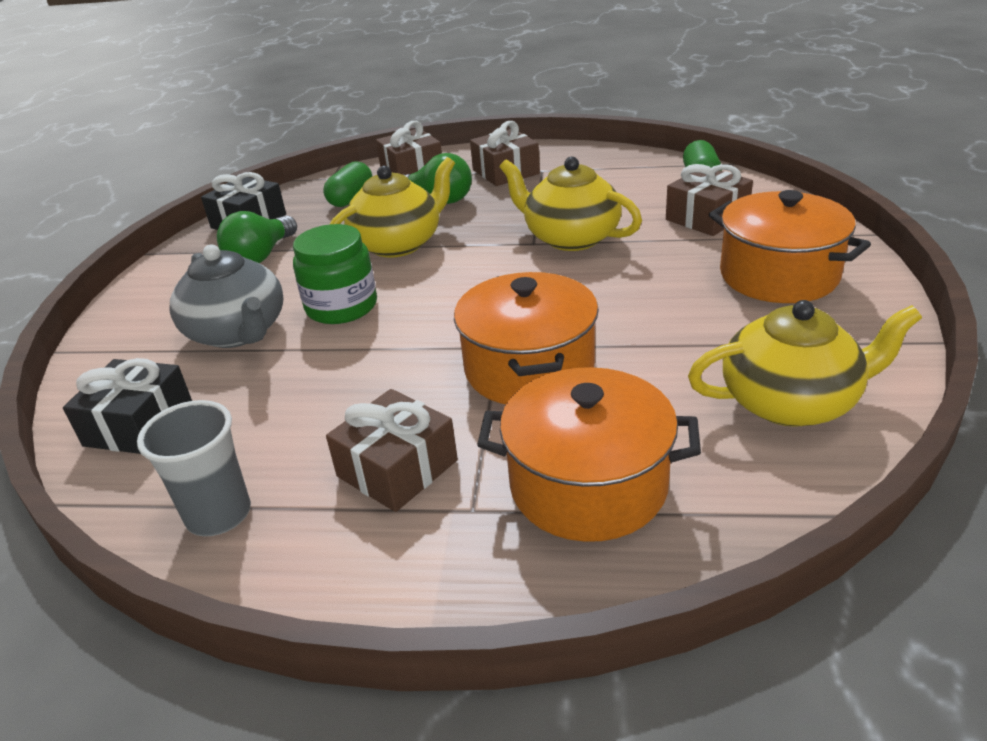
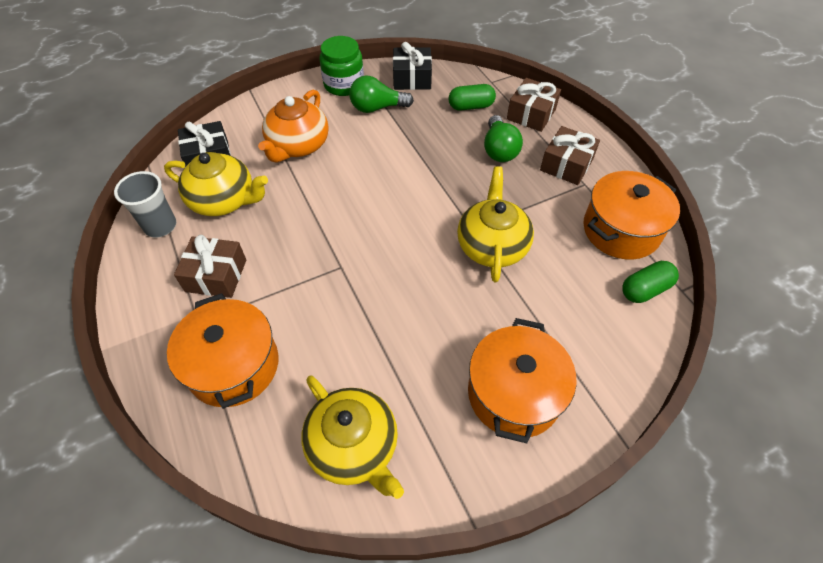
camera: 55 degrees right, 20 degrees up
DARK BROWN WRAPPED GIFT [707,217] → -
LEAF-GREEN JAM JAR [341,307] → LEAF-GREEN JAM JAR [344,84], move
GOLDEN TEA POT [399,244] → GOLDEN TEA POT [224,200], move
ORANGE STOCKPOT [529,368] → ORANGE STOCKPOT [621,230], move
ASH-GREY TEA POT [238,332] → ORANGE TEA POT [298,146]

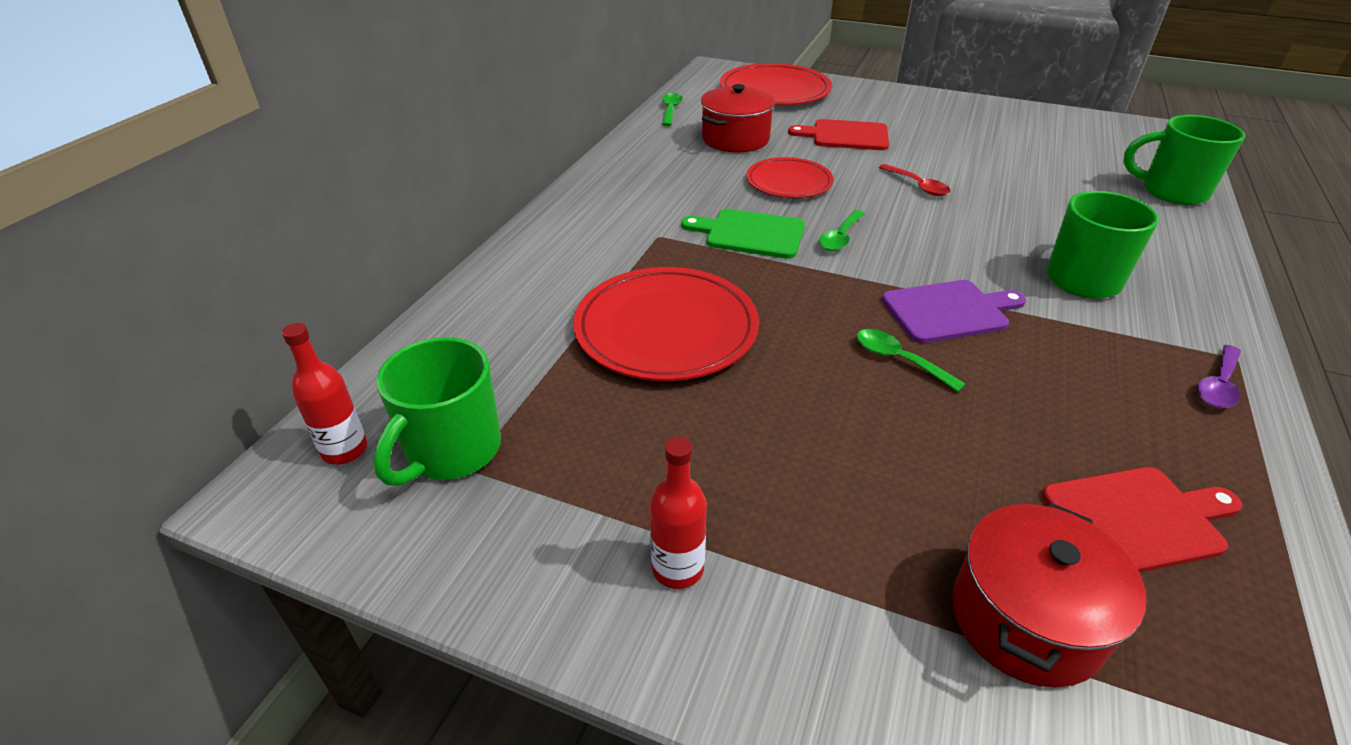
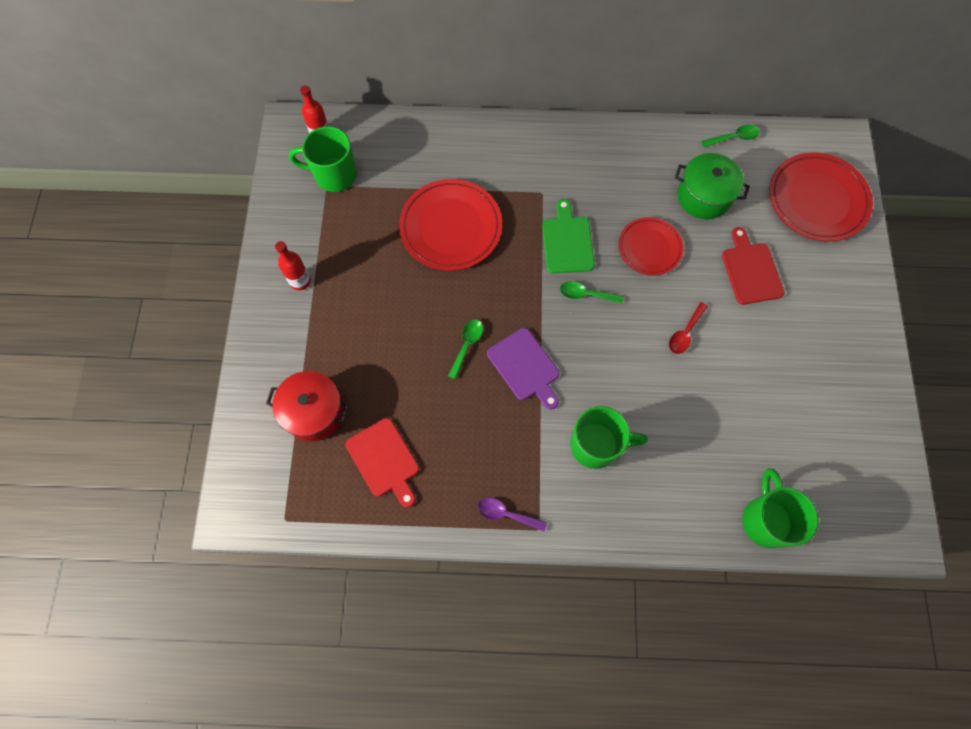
camera: 70 degrees right, 30 degrees up
SCARLET STOCKPOT [735,139] → LEAF-GREEN STOCKPOT [704,196]

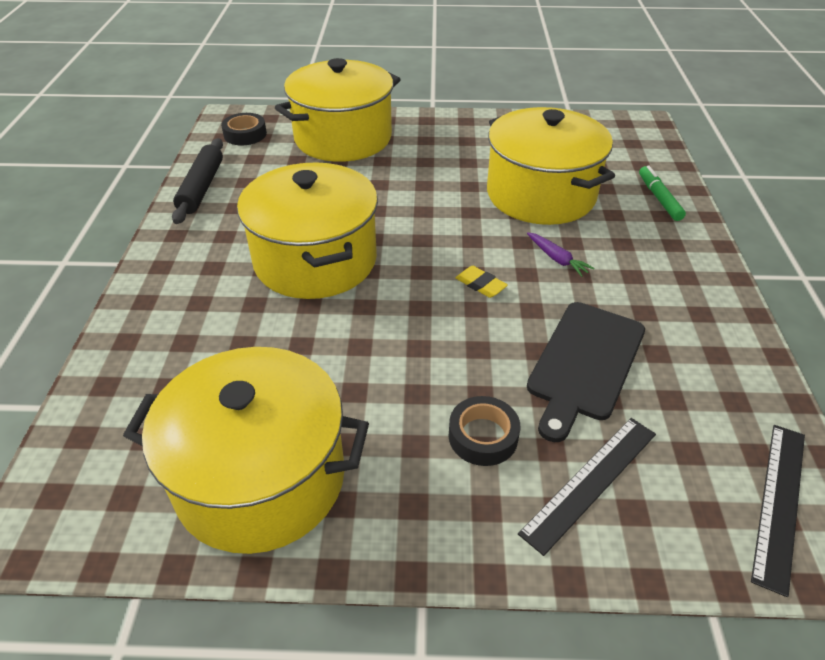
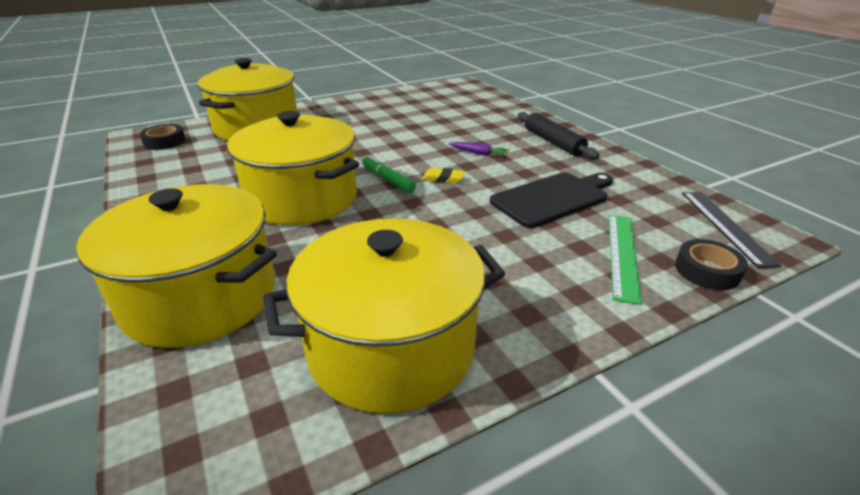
camera: 30 degrees left, 10 degrees down
BLACK ROLLING PIN [201,187] → BLACK ROLLING PIN [553,142], move
BLACK STICKY TAPE [483,436] → BLACK STICKY TAPE [707,271], move
GOLDEN STOCKPOT [541,195] → GOLDEN STOCKPOT [201,297], move
LEAF-GREEN FELT PEN [659,198] → LEAF-GREEN FELT PEN [388,180], move
BLACK MEASURING STICK [590,481] → LEAF-GREEN MEASURING STICK [623,254]
BLACK CUTTING BOARD [585,364] → BLACK CUTTING BOARD [552,198], 120 degrees counterclockwise

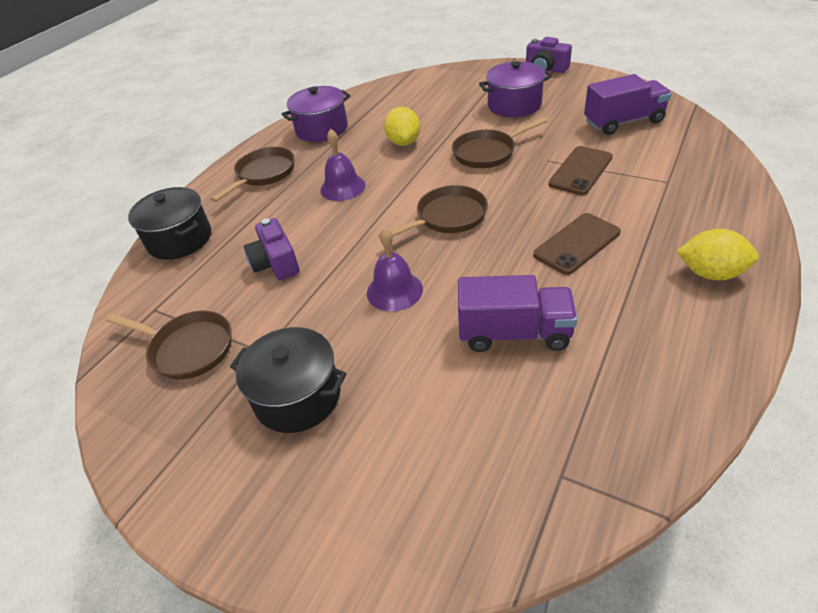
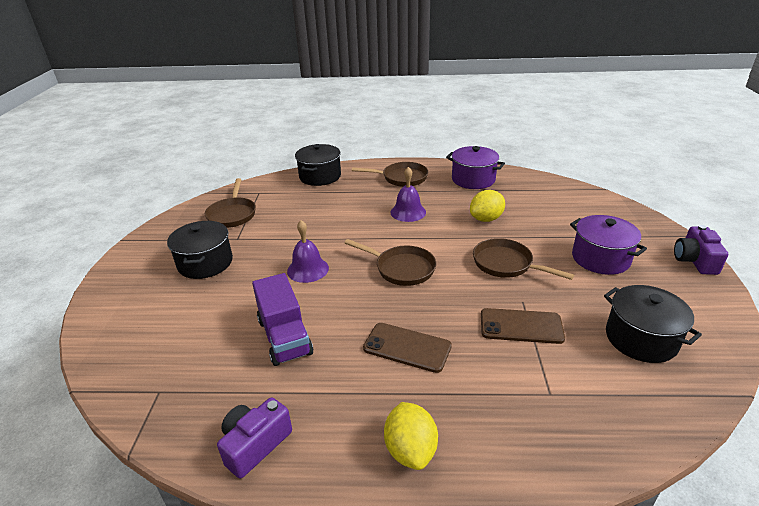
camera: 60 degrees right, 10 degrees down
PURPLE CAMERA [276,263] → PURPLE CAMERA [255,444], move
PURPLE TRUCK [623,122] → BLACK STOCKPOT [641,339]

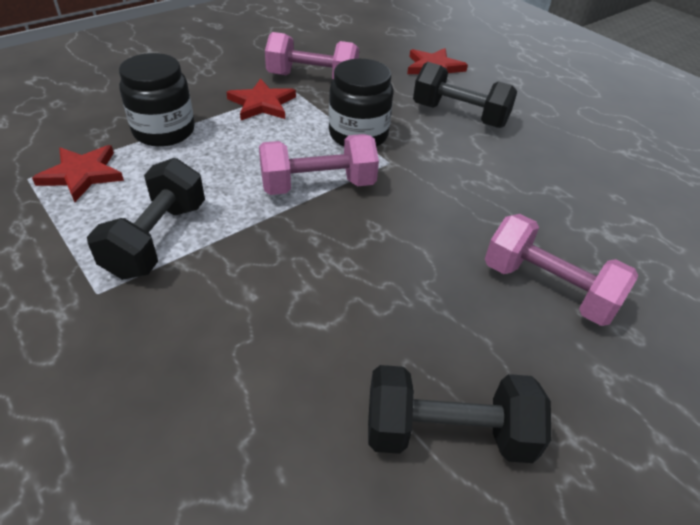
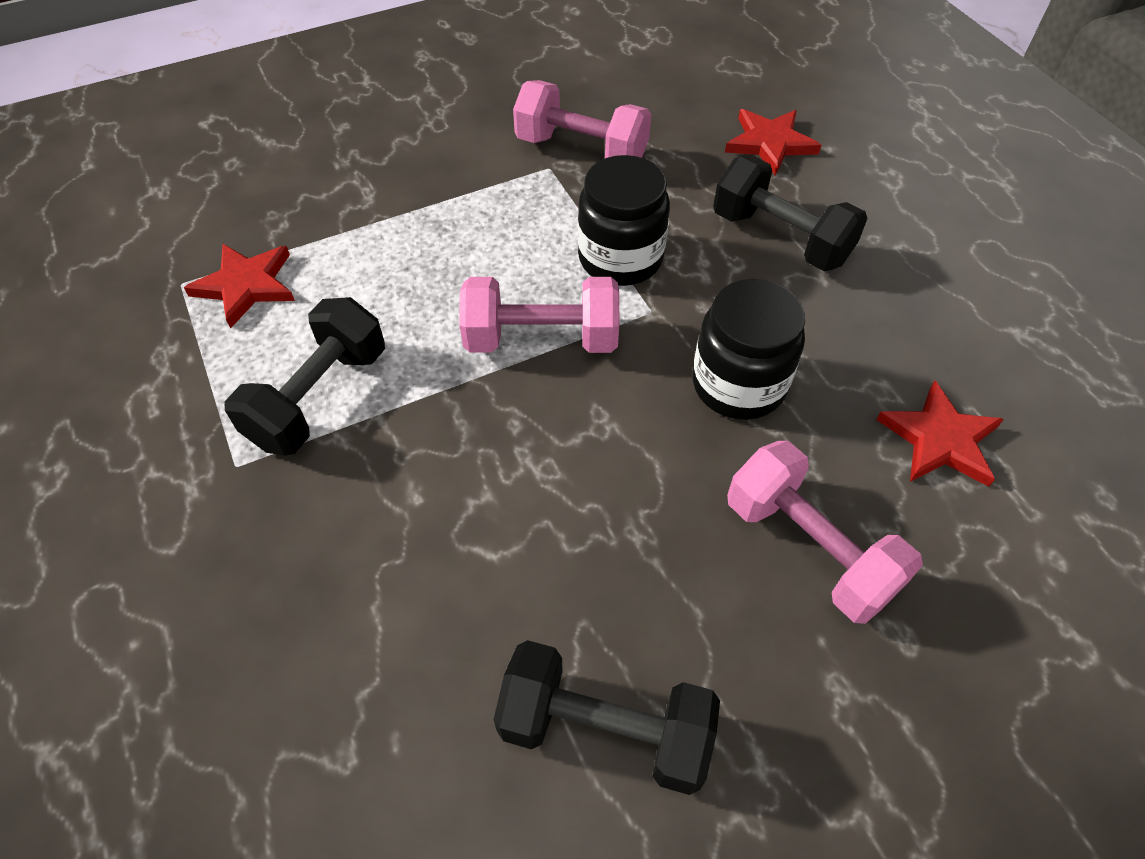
camera: 15 degrees right, 10 degrees up
BLACK JAM JAR [164,131] → BLACK JAM JAR [738,384], move
SCARLET STAR [262,103] → SCARLET STAR [940,439], move

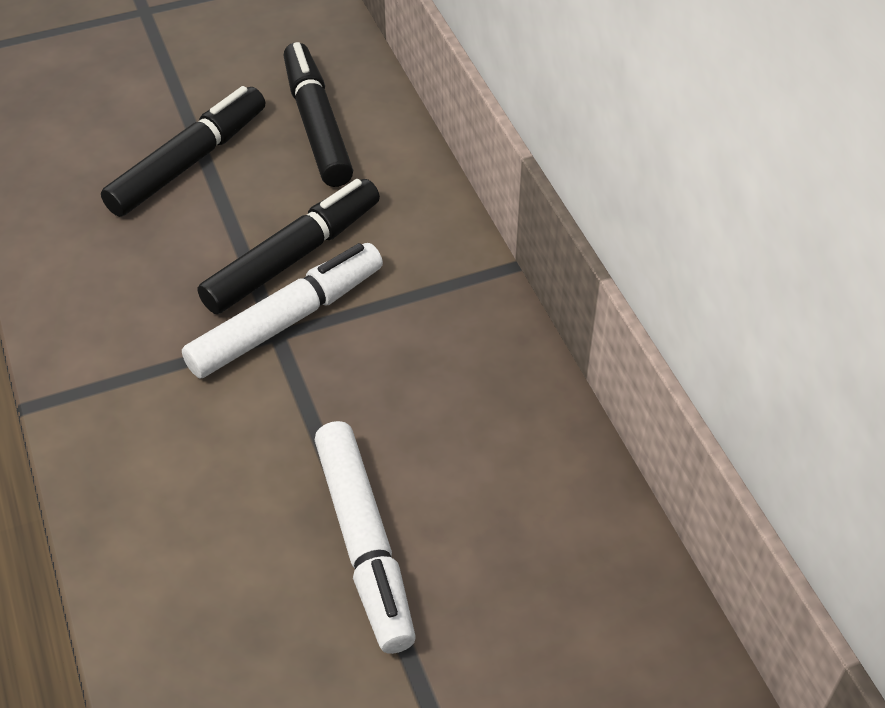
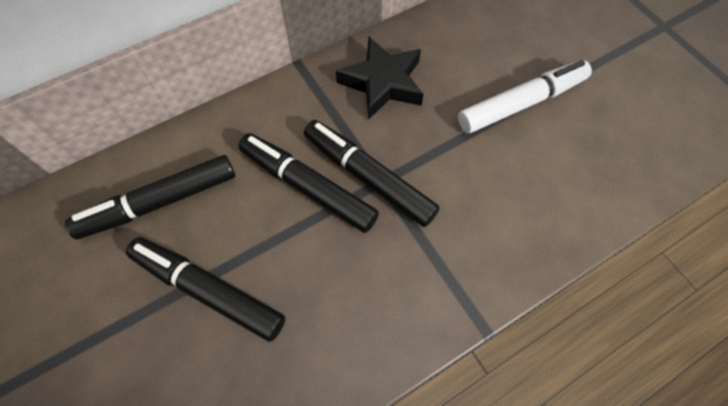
camera: 100 degrees left, 15 degrees up
- → BLACK STAR [383,83]
WHITE FELT PEN [287,321] → BLACK FELT PEN [368,177]

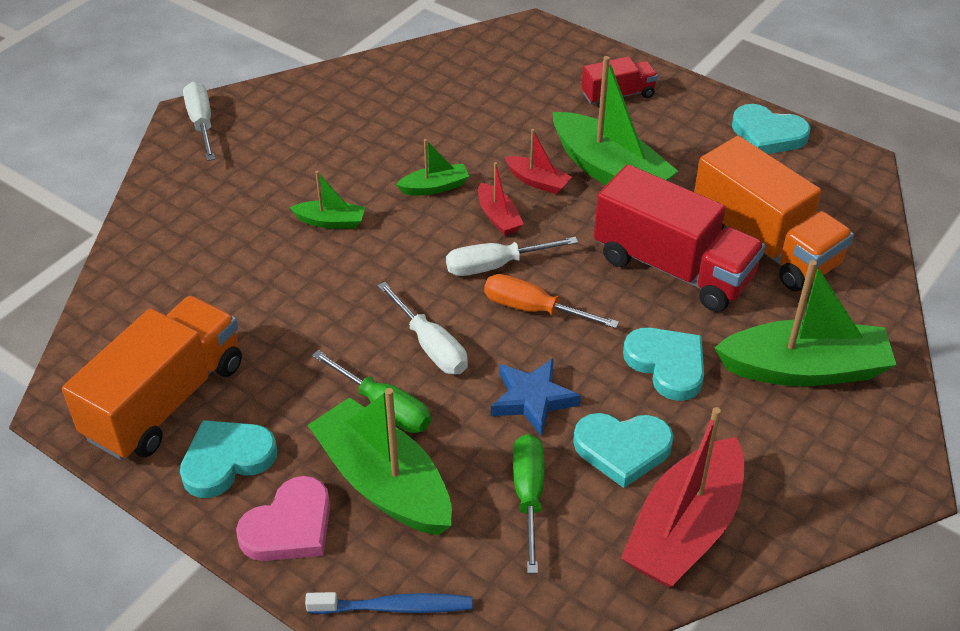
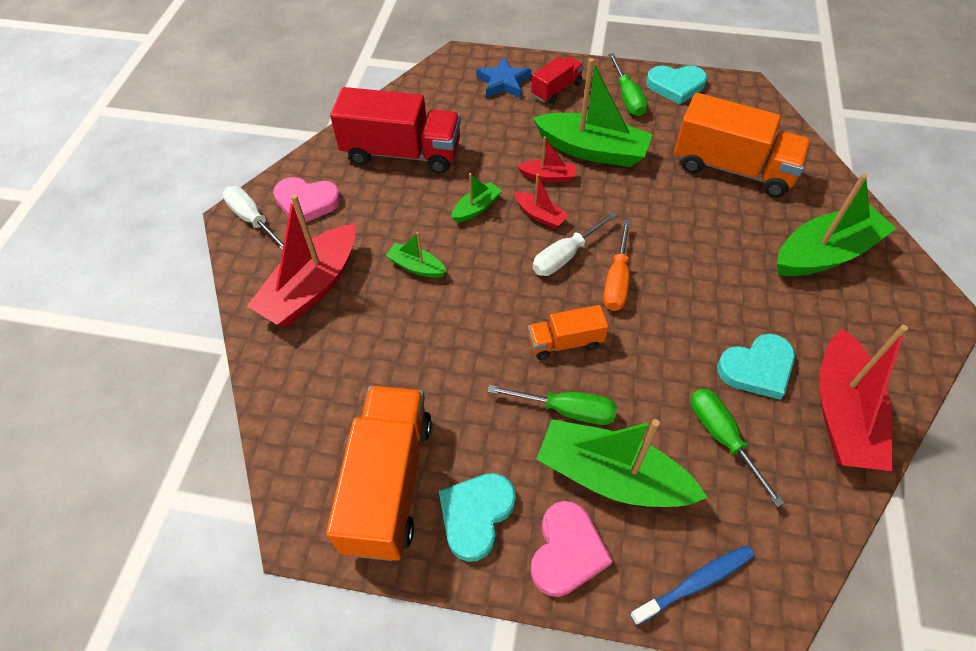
camera: 25 degrees left, 10 degrees up
TURQUOISE HEART [667,365] → -
- → SCARLET TOY BOAT [312,287]
- → ROSE-PINK HEART [306,202]
- → LEAF-GREEN HAND SCREWDRIVER [627,98]
COBALT STAR [532,399] → COBALT STAR [503,82], move
SCARLET TRUCK [673,268] → SCARLET TRUCK [402,153], move
WHITE HAND SCREWDRIVER [431,346] → ORANGE TRUCK [565,342]
LEAF-GREEN TOY BOAT [331,221] → LEAF-GREEN TOY BOAT [416,267], 135 degrees counterclockwise
ORANGE HAND SCREWDRIVER [533,309] → ORANGE HAND SCREWDRIVER [617,281], 75 degrees counterclockwise

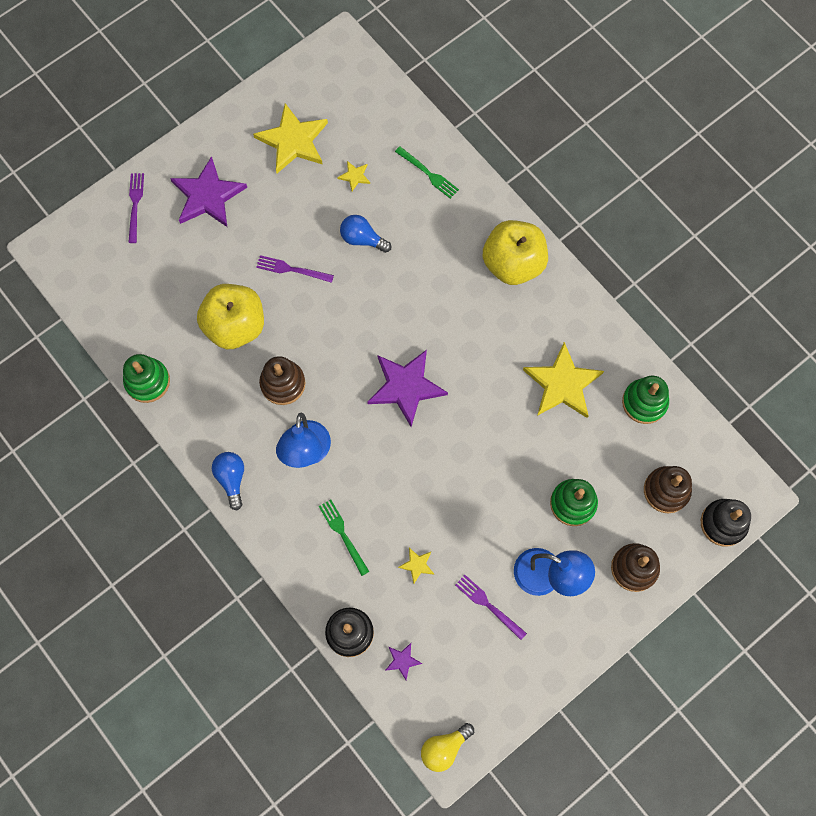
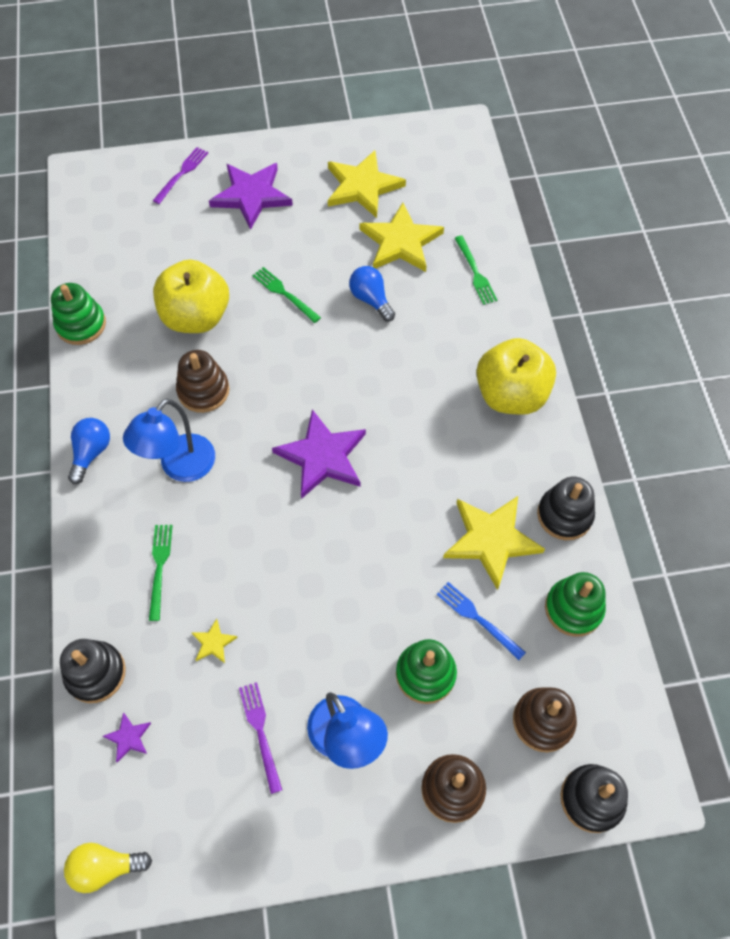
camera: 30 degrees right, 10 degrees down
- → COBALT TABLE FORK [477,618]
- → BLACK RING STACKER [564,515]
PURPLE TABLE FORK [291,269] → LEAF-GREEN TABLE FORK [284,293]
GOLDEN STAR [355,176] → GOLDEN STAR [401,242], x2.28

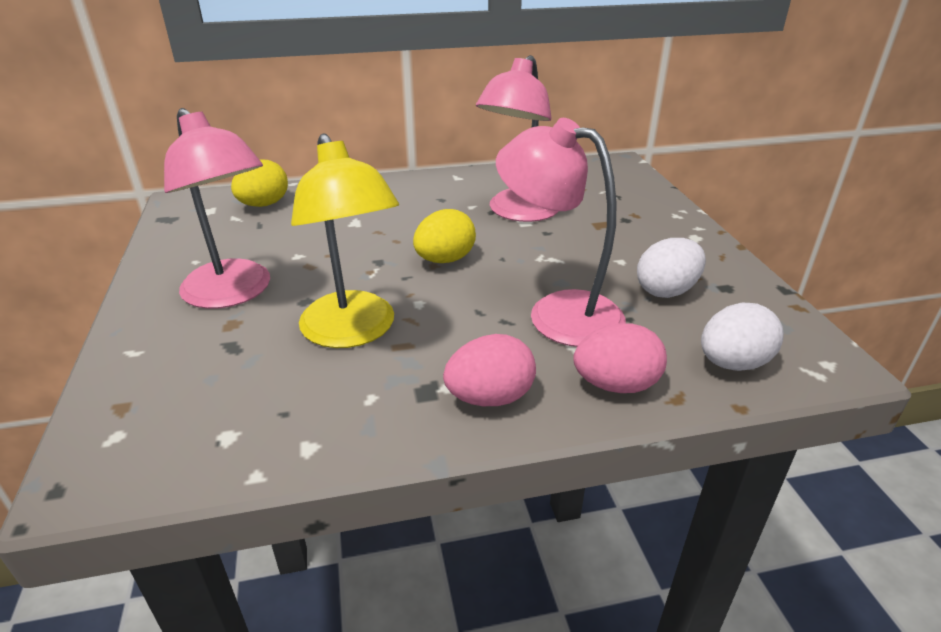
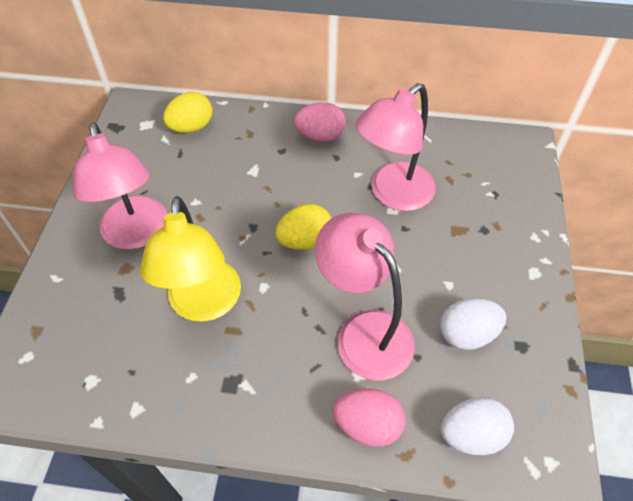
camera: 20 degrees right, 20 degrees up
ROSE-PINK EGG [490,398] → ROSE-PINK EGG [320,136], move

